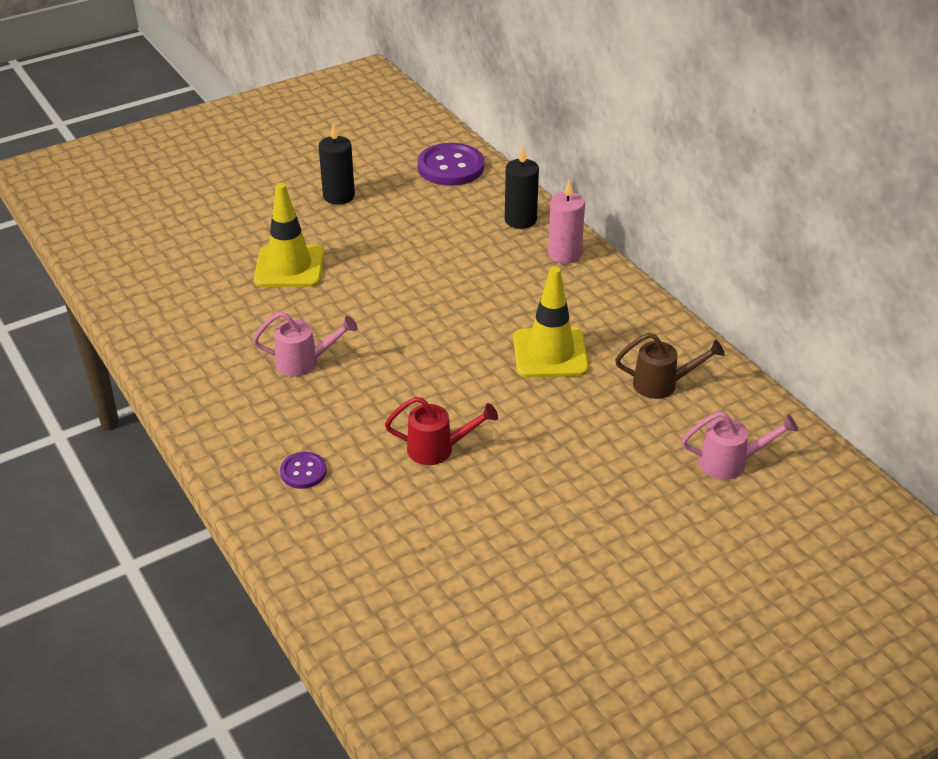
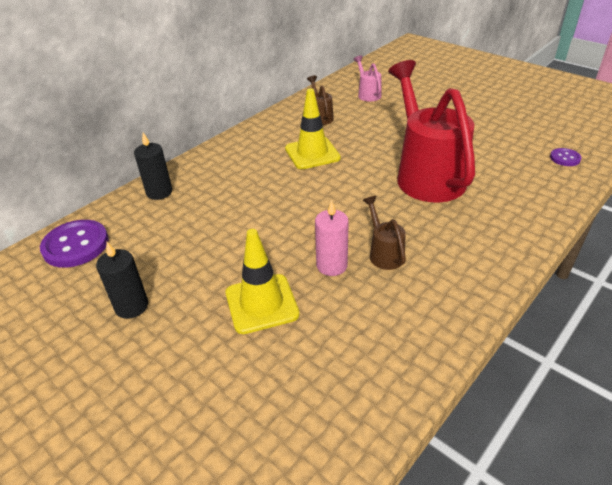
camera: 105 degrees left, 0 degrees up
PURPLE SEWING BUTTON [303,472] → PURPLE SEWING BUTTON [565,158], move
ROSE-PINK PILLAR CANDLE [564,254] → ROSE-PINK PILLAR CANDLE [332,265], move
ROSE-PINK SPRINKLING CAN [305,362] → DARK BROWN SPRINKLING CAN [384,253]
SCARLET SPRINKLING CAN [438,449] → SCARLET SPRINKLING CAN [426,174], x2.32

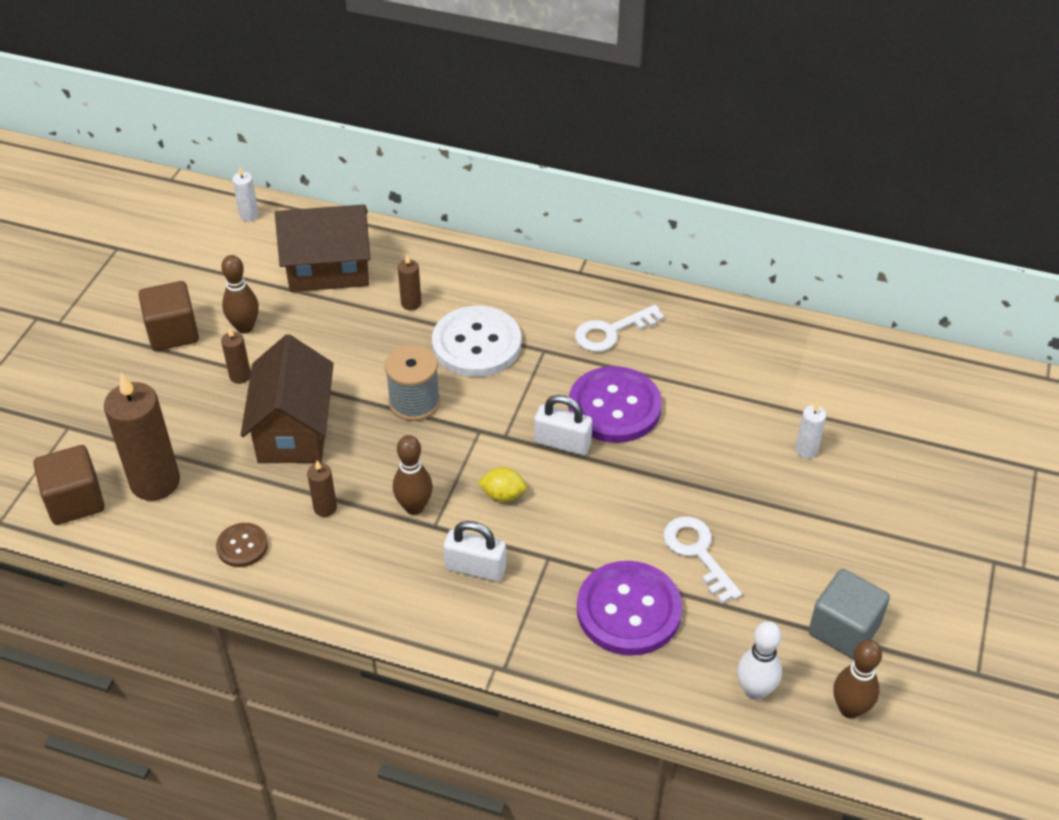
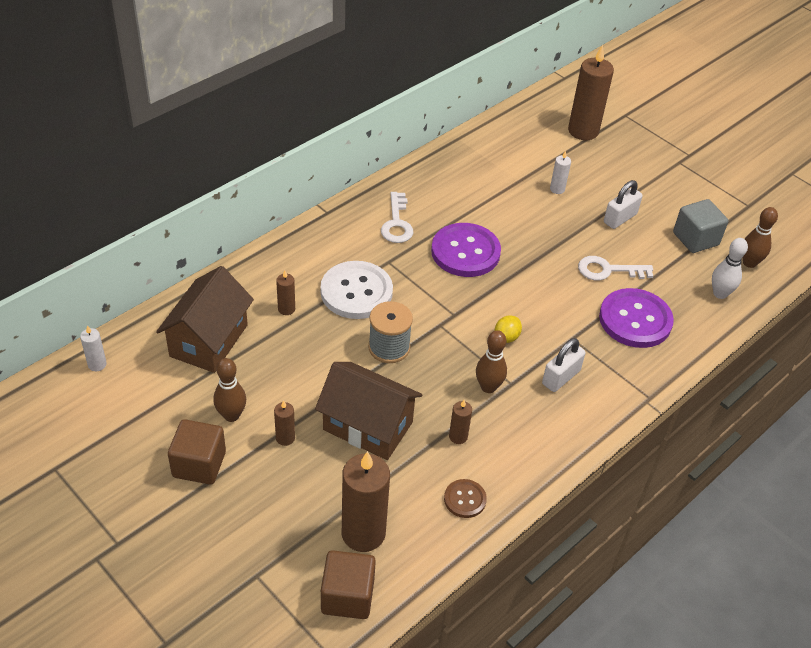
camera: 65 degrees left, 0 degrees up
- → DARK BROWN PILLAR CANDLE [583,131]
WHITE SMALL LOCK [562,443] → WHITE SMALL LOCK [620,218], move

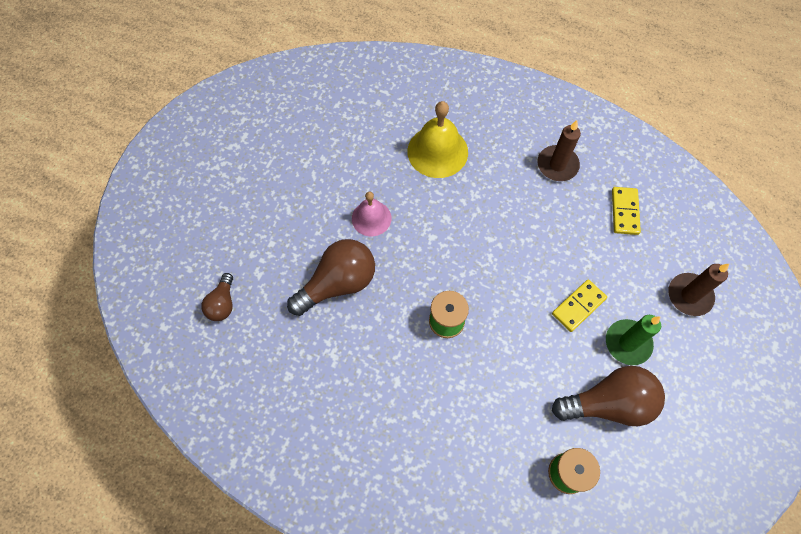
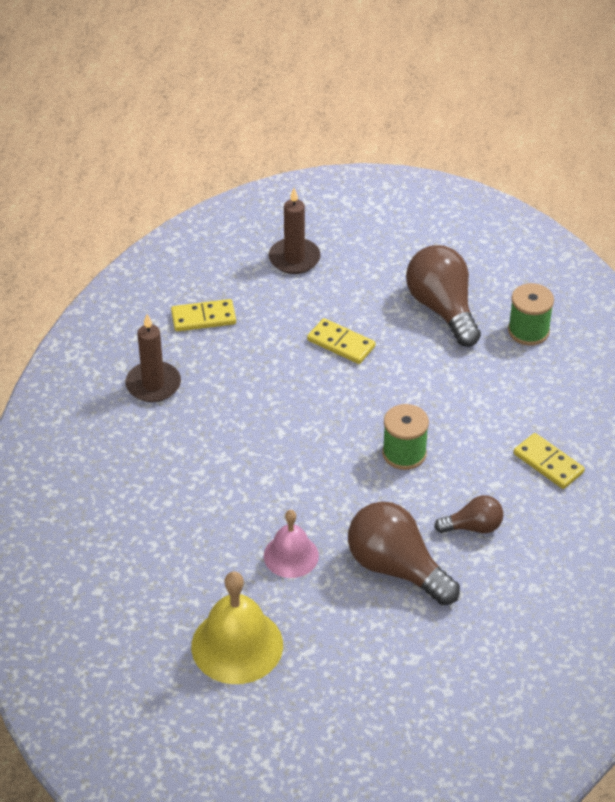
camera: 105 degrees left, 20 degrees down
LEAF-GREEN PILLAR CANDLE [627,343] → -
- → GOLDEN DOMINO TILE [548,463]
DARK BROWN LIGHTBULB [222,303] → DARK BROWN LIGHTBULB [473,527], move
GOLDEN BELL [437,151] → GOLDEN BELL [237,645], move

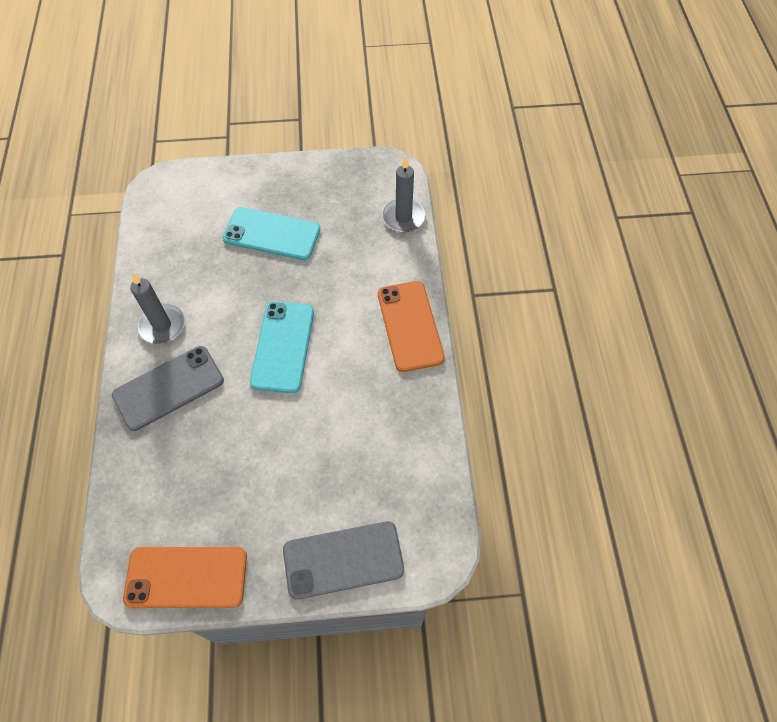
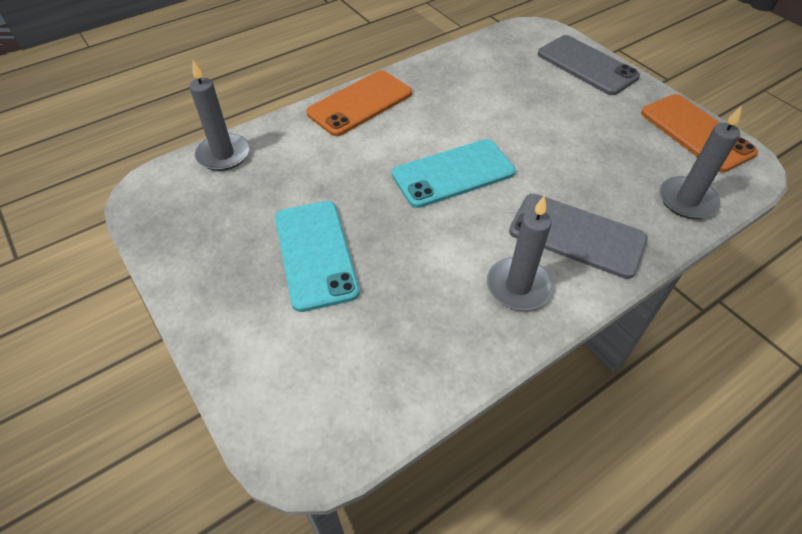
camera: 120 degrees left, 10 degrees down
- → ASH-GREY PILLAR CANDLE [687,200]

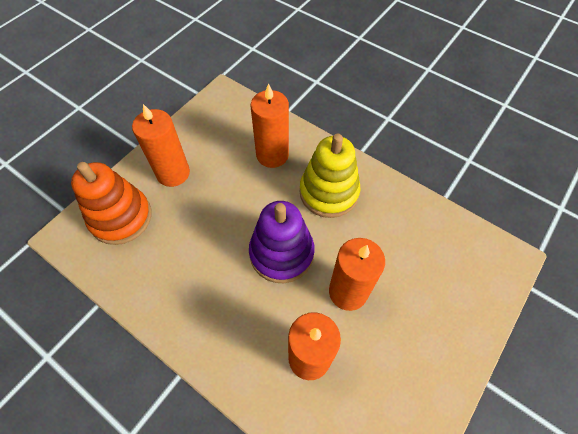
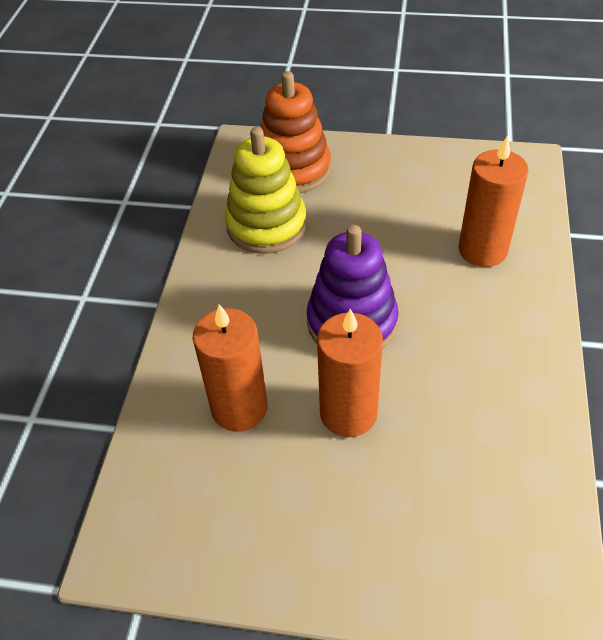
camera: 65 degrees right, 10 degrees down
ORANGE PILLAR CANDLE [173,173] → -
GOLDEN RING STACKER [329,192] → GOLDEN RING STACKER [266,225], move

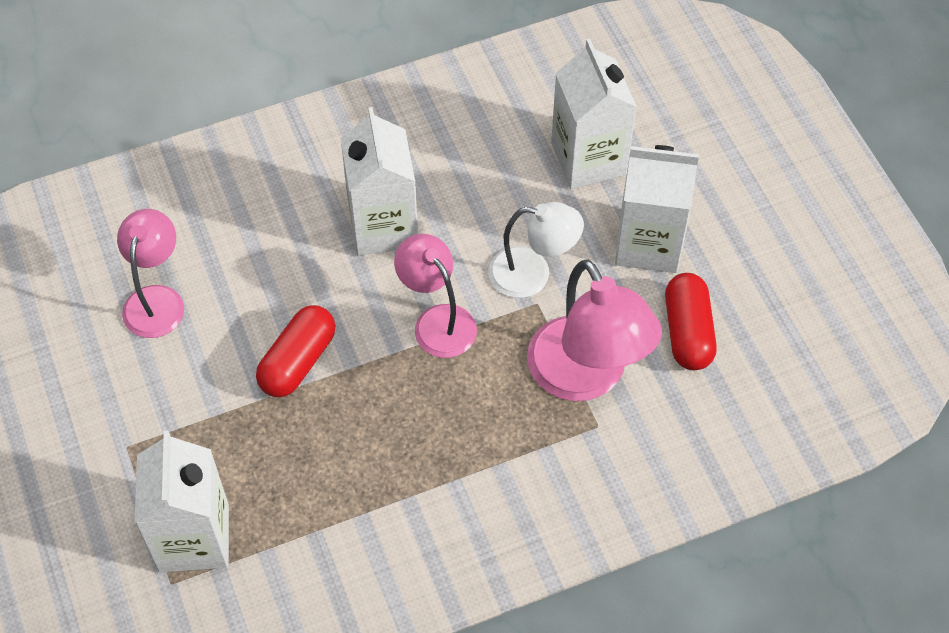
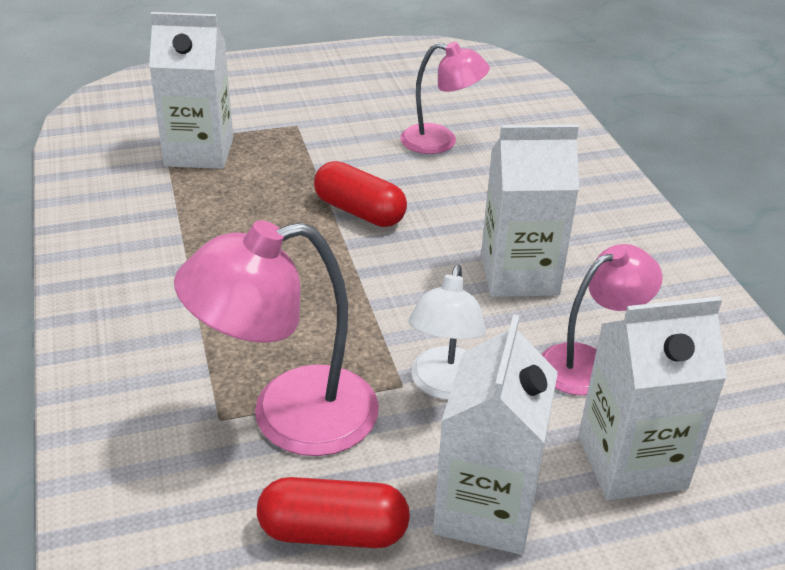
camera: 95 degrees right, 20 degrees down
ROSE-PINK READING LAMP [437,321] → ROSE-PINK READING LAMP [589,363], move

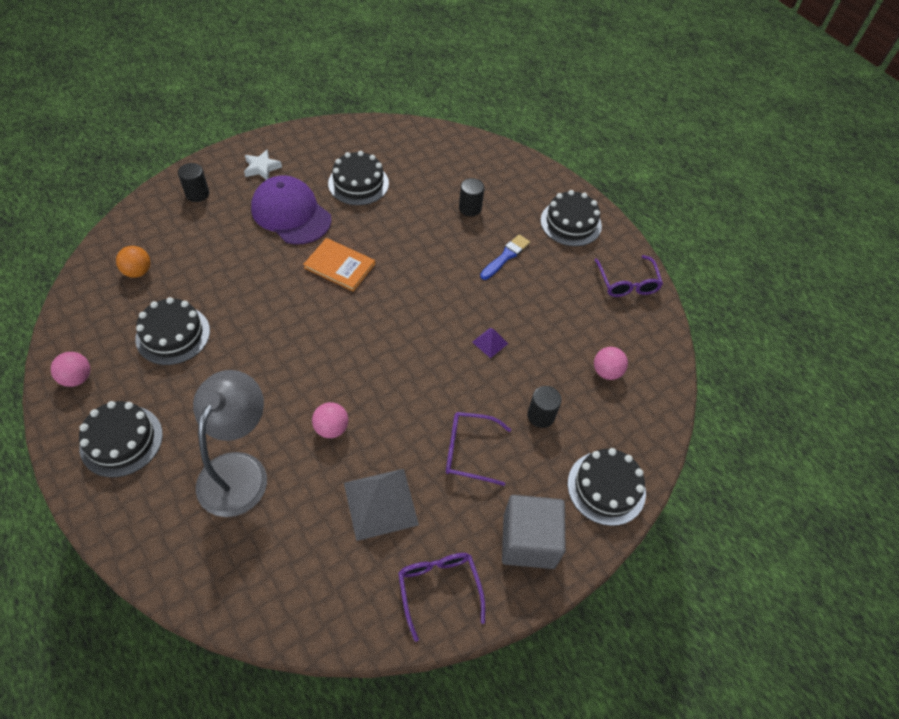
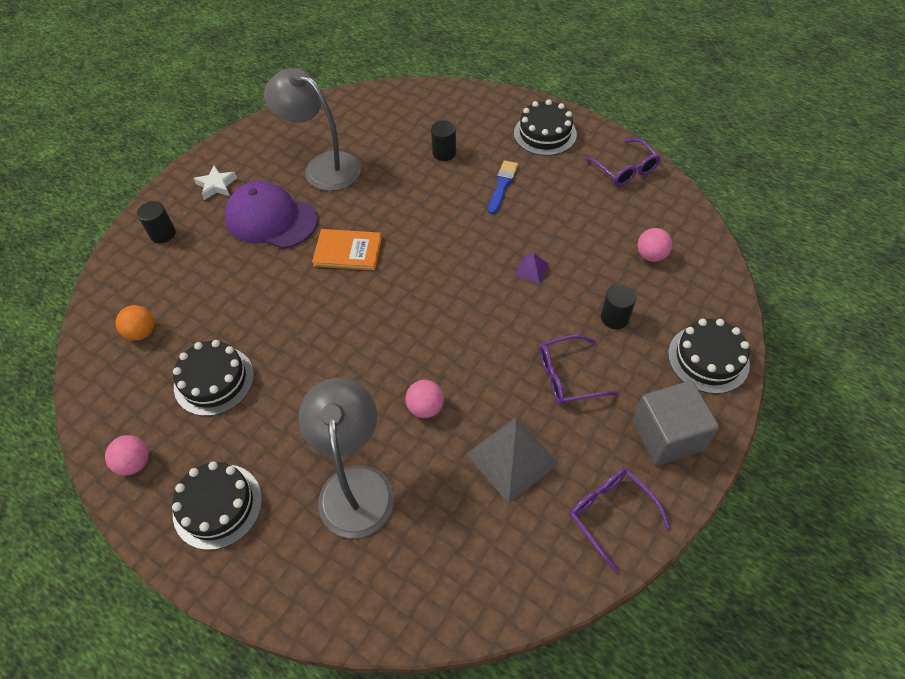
camera: 15 degrees left, 0 degrees up
BLACK LAYER CAKE [358,183] → ASH-GREY READING LAMP [323,167]

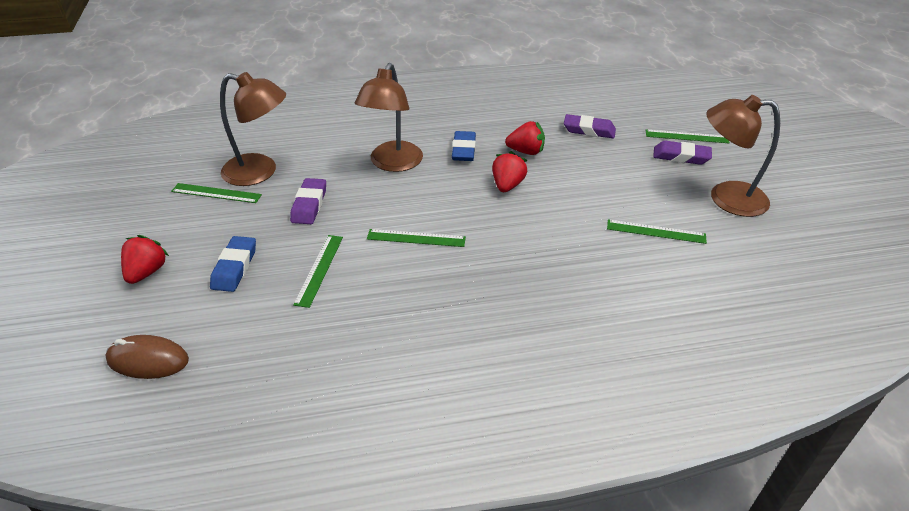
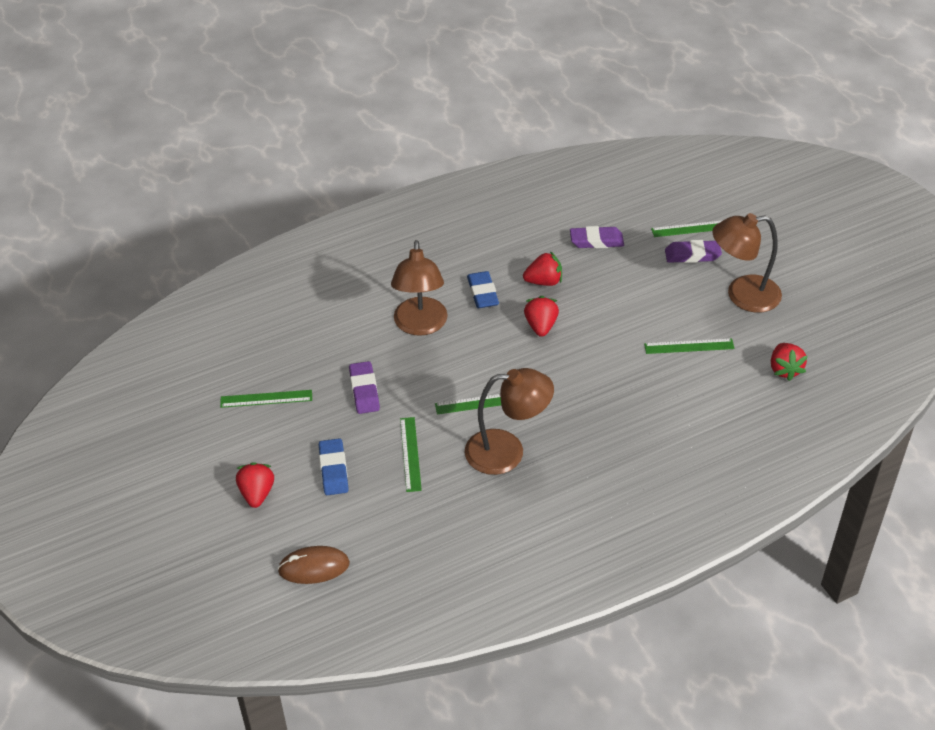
camera: 15 degrees left, 5 degrees up
- → SCARLET BERRY [784,369]
DARK BROWN READING LAMP [260,172] → DARK BROWN READING LAMP [507,451], move

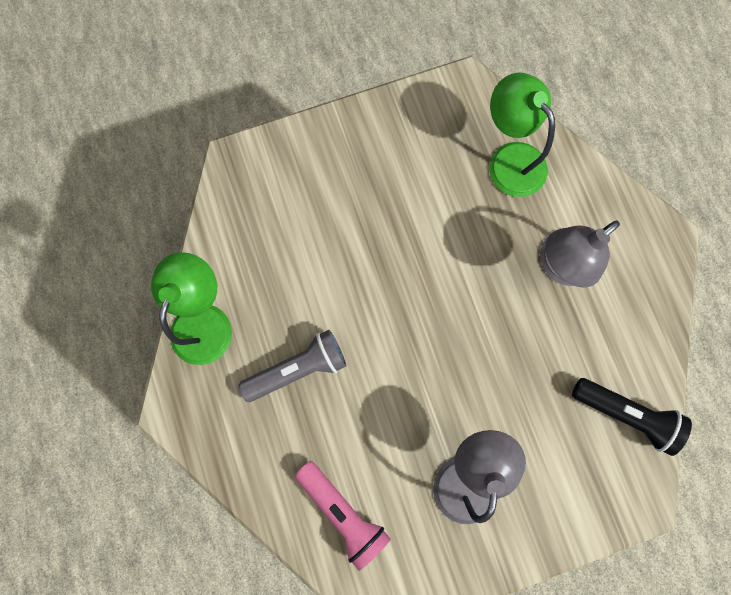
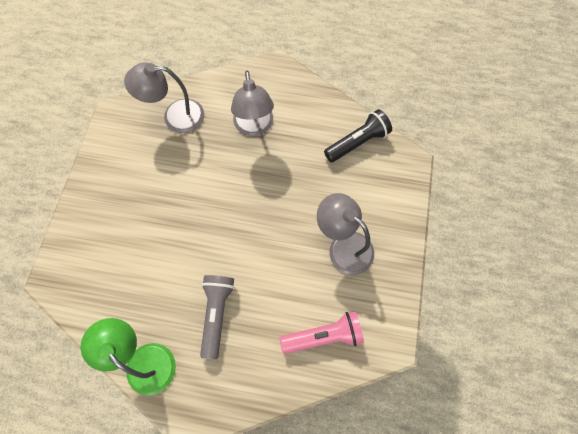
camera: 60 degrees left, 10 degrees down
LEAF-GREEN READING LAMP [509,159] → ASH-GREY READING LAMP [175,116]

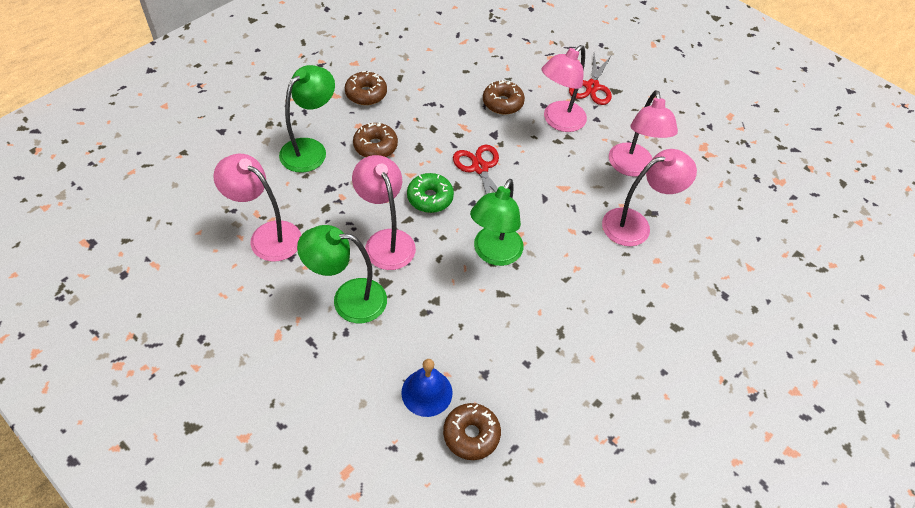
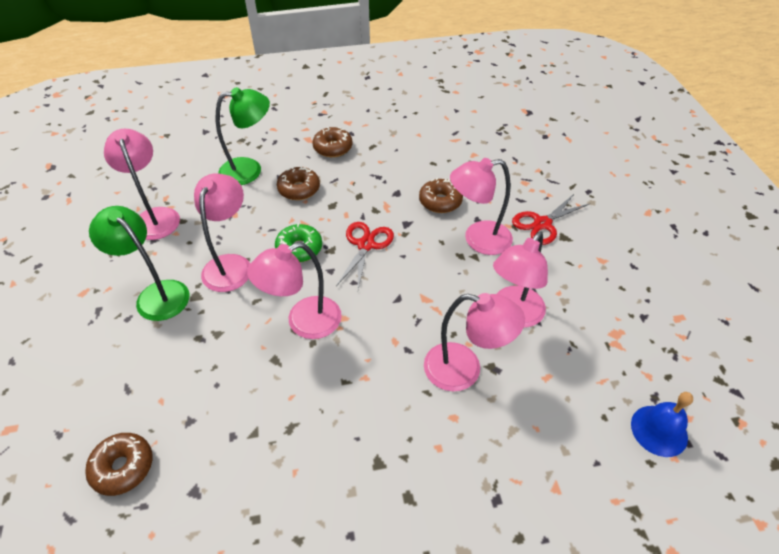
camera: 40 degrees right, 5 degrees down
COBALT BELL [427,392] → COBALT BELL [659,430], move
LEAF-GREEN READING LAMP [494,254] → ROSE-PINK READING LAMP [303,322]

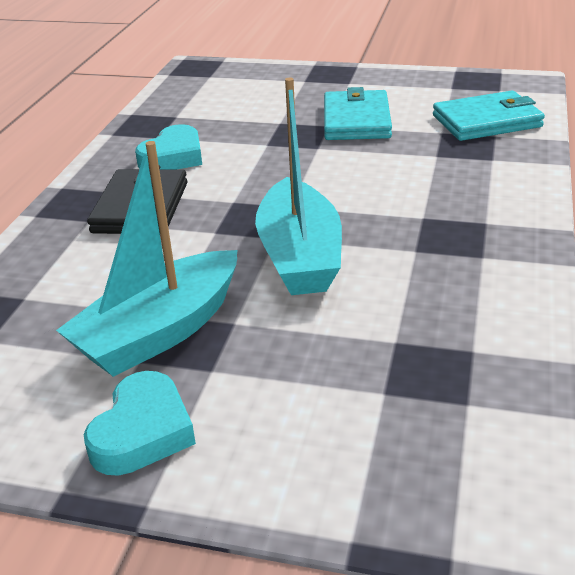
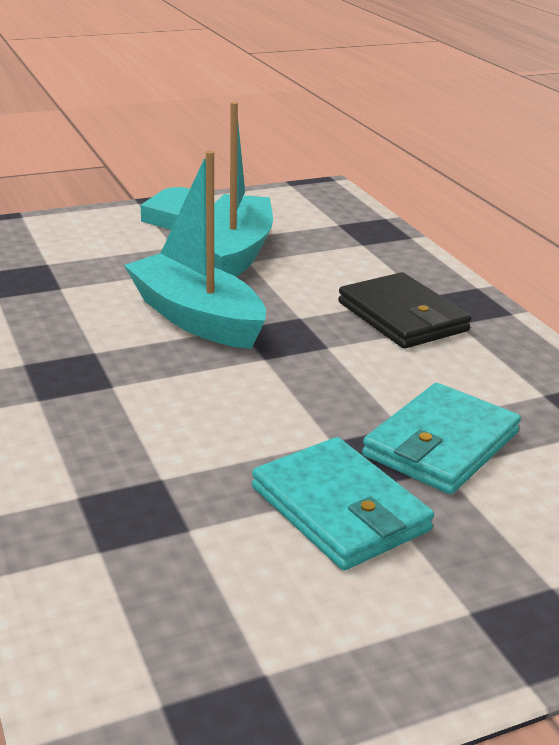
camera: 140 degrees right, 5 degrees down
TURQUOISE HEART [173,157] → -
TURQUOISE CARD WALLET [487,121] → TURQUOISE CARD WALLET [441,444], move

